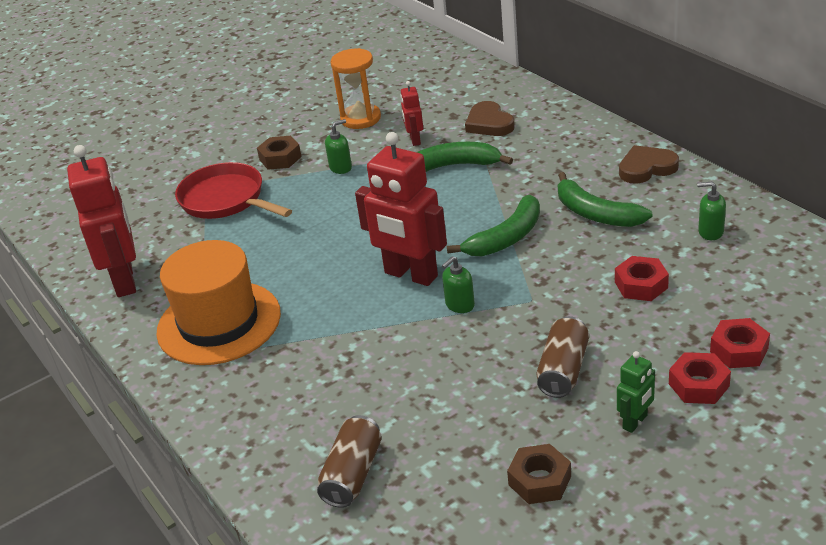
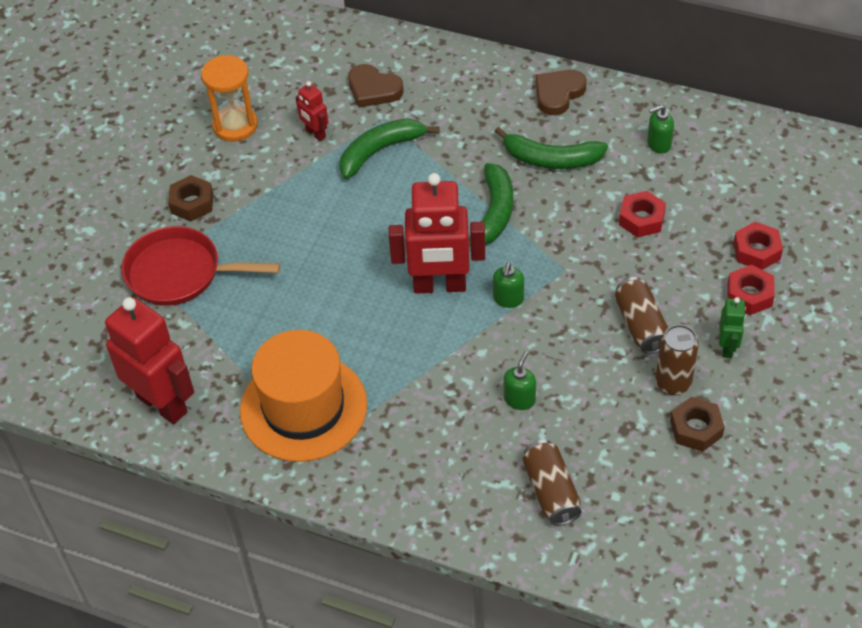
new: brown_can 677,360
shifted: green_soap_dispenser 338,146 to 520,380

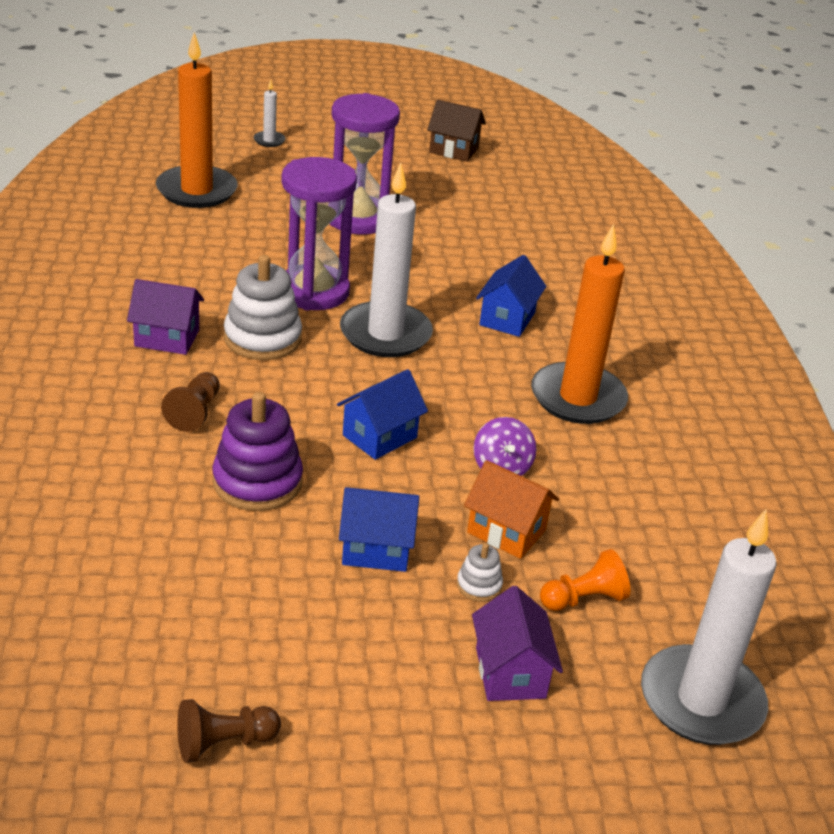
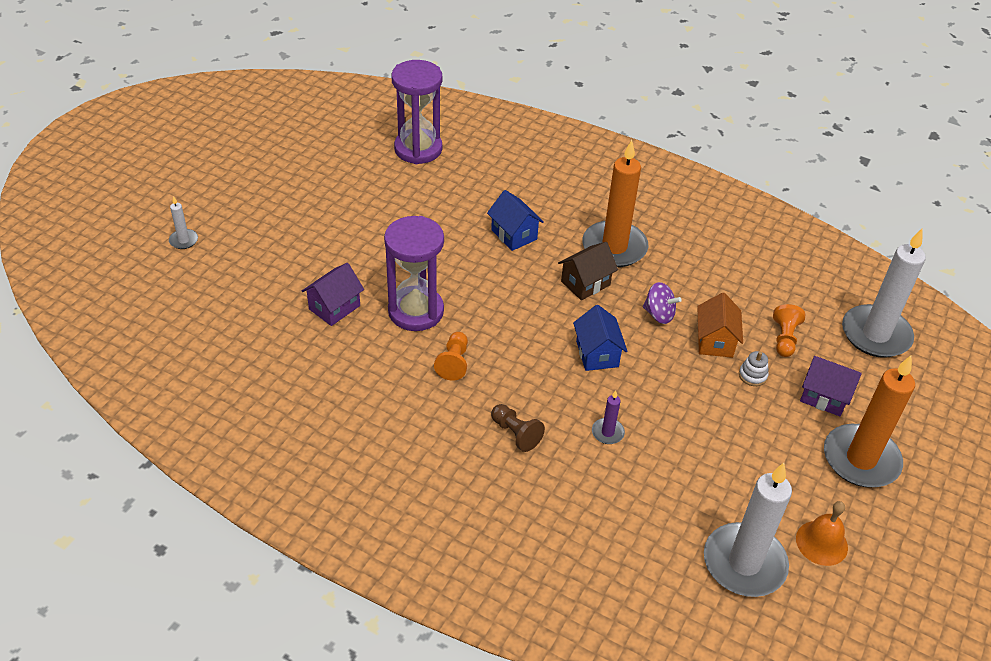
gone: blue_house 379,529
shifted: purple_house 165,317 to 333,294; purple_hourglass 365,163 to 416,112; brown_house 456,130 to 588,271; white_candle 386,260 to 748,530; orange_candle 197,120 to 869,421
swapped: white_stacking_toy 263,307 to orange_pawn 451,356; purple_stacking_toy 257,451 to purple_candle 608,417; brown_pawn 229,731 to orange_bell 822,533
rotated: orange_house 511,509 = 720,325 60 degrees counterclockwise

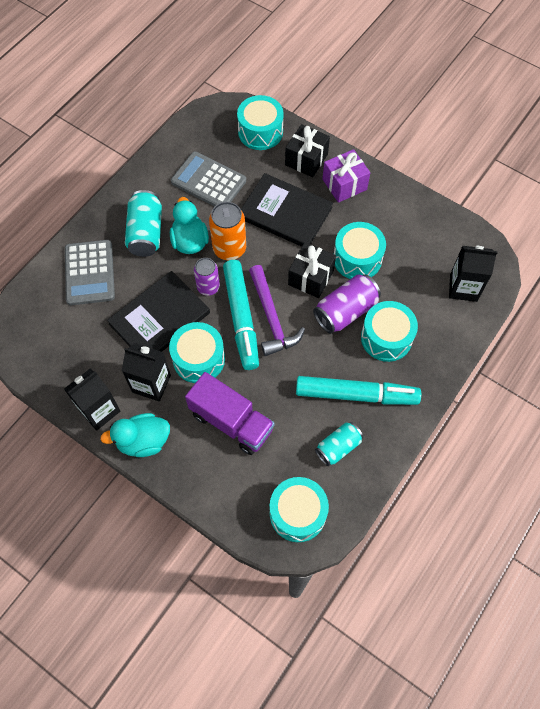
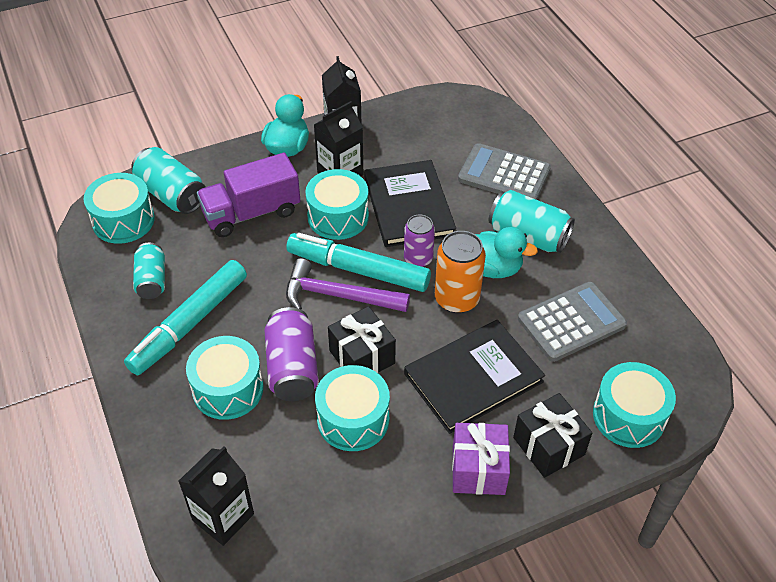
new: turquoise_can 168,180

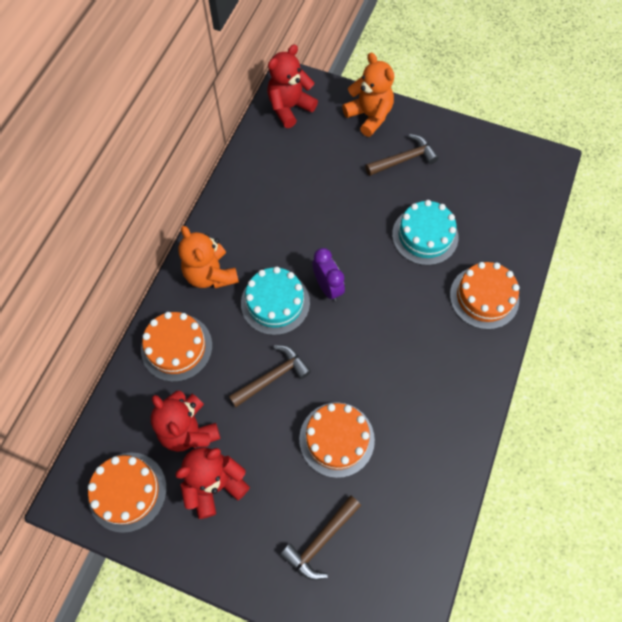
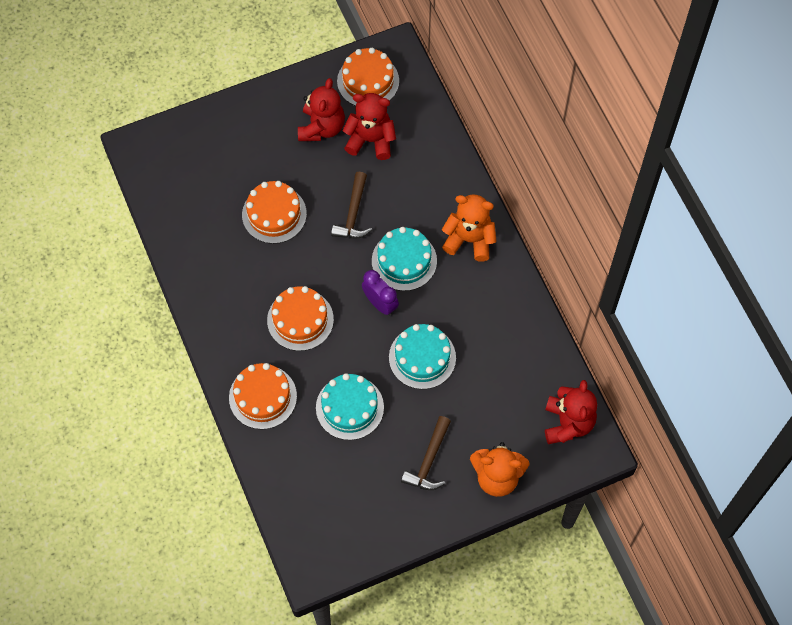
gone: brown_hammer 320,537
new: turquoise_cake 422,356
shifted: orange_cake 176,347 to 300,318
rotated: purple_clock 328,274 = 380,293 150 degrees counterclockwise

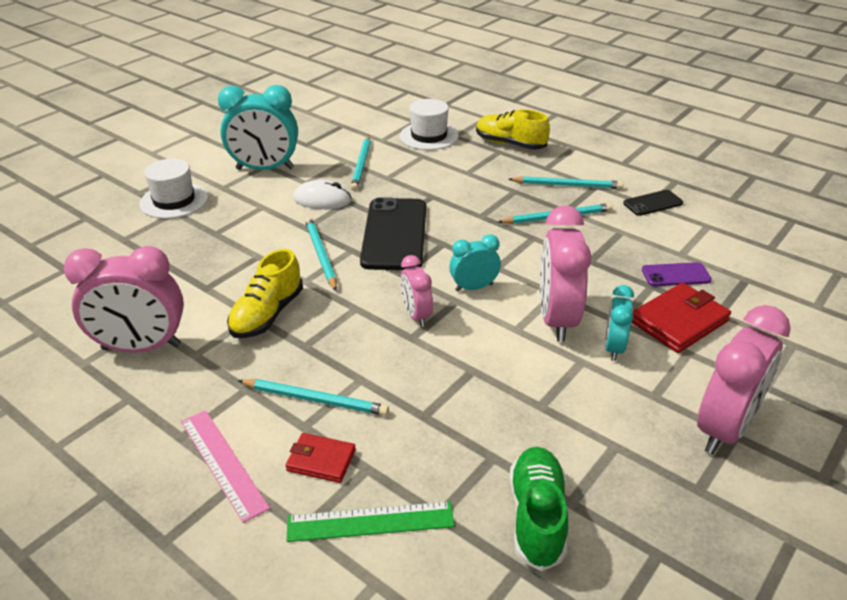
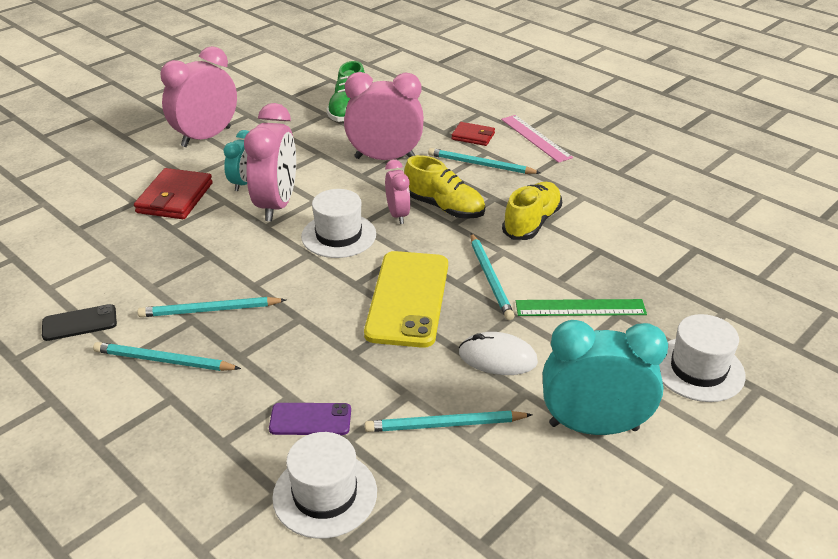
shifted: purple_phone 677,274 to 310,419; pink_clock 124,299 to 384,116; yellow_shoe 513,129 to 444,187; green_ruler 370,521 to 581,307
swapped: turquoise_clock 475,263 to white_hat 338,223
repainted: black_phone 393,233 to yellow_phone 406,299
rotated: red_wallet 681,318 = 173,193 45 degrees counterclockwise; turquoise_pencil 360,163 = 449,421 105 degrees counterclockwise

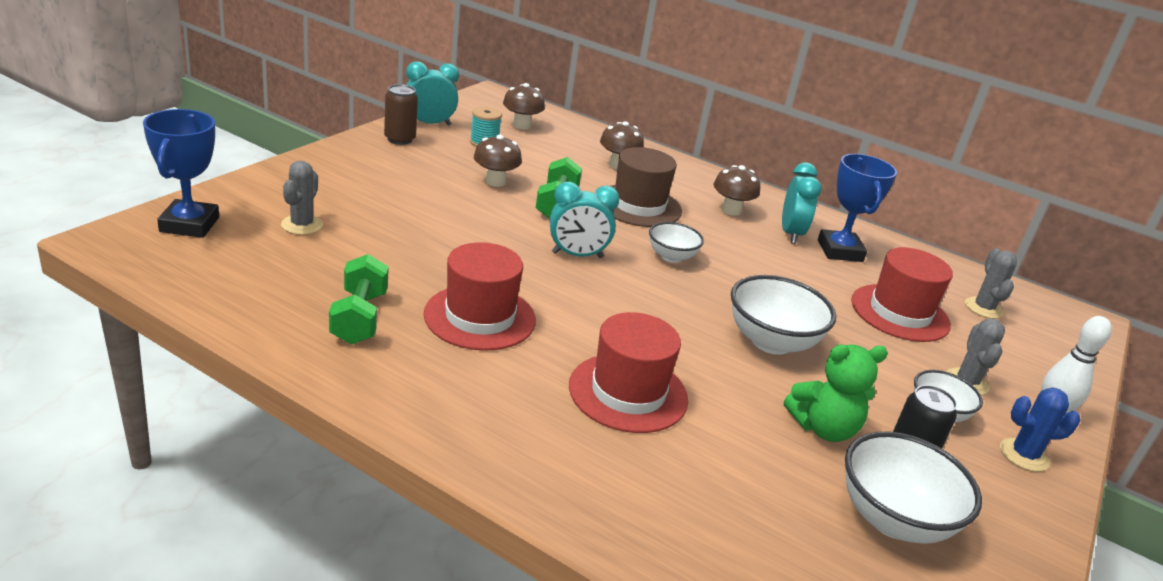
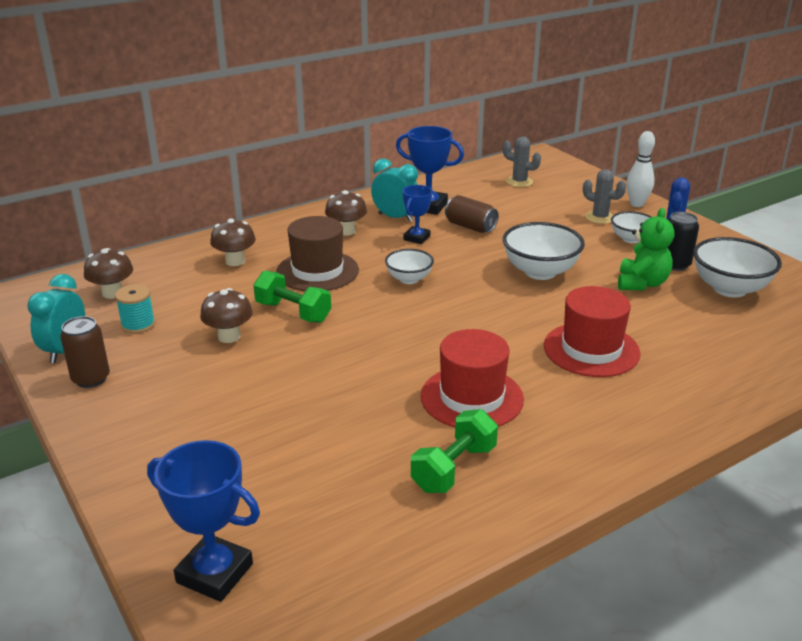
gone: grey_cactus 302,198; turquoise_clock 585,220; red_hat 902,294
new: blue_trophy 417,214; brown_can 471,214
rotated: green_dumbbell 359,299 = 454,451 75 degrees counterclockwise

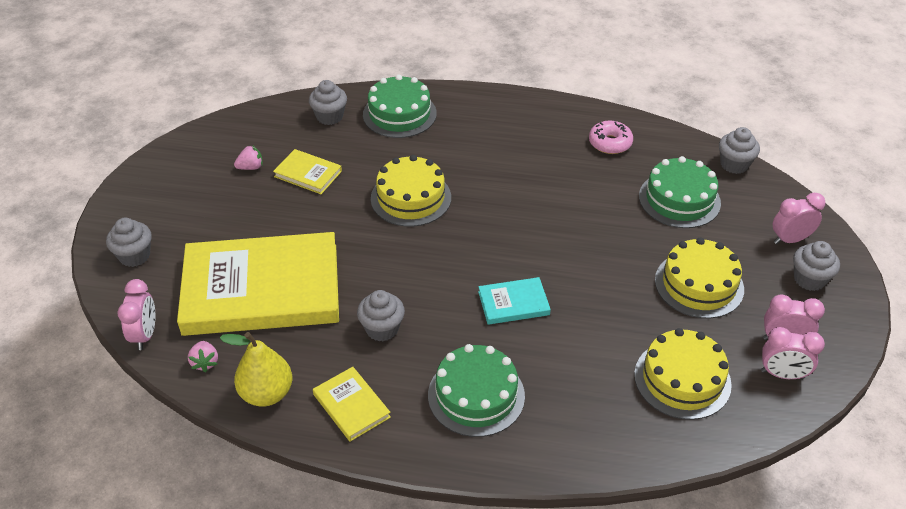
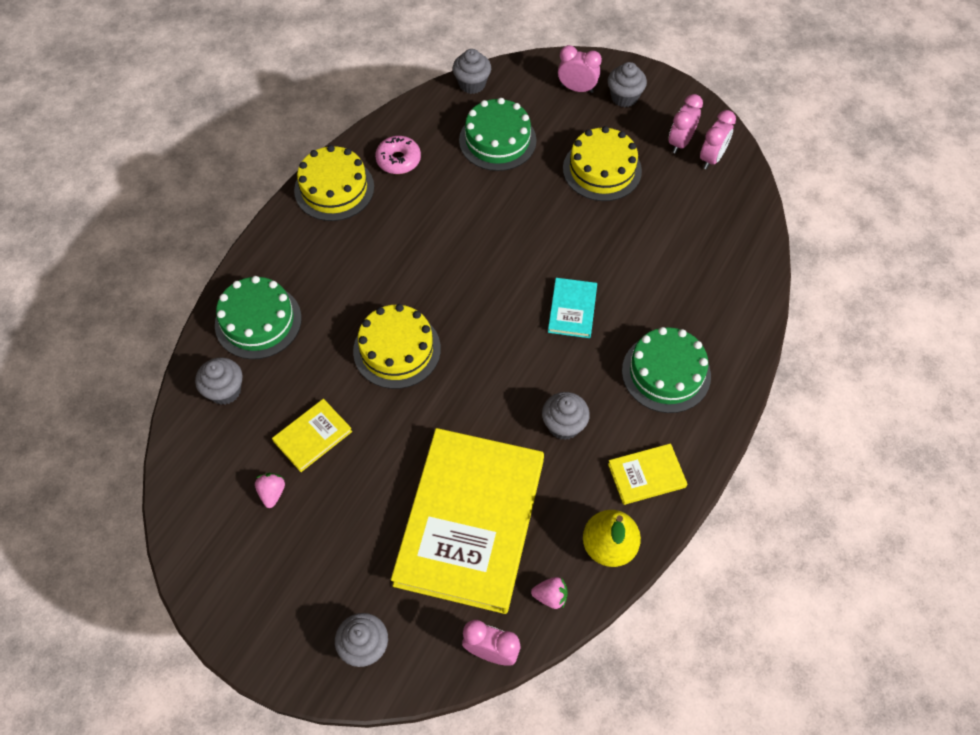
shifted: yellow_cake 683,374 to 334,183
rotated: pink_clock 799,218 = 580,69 105 degrees clockwise

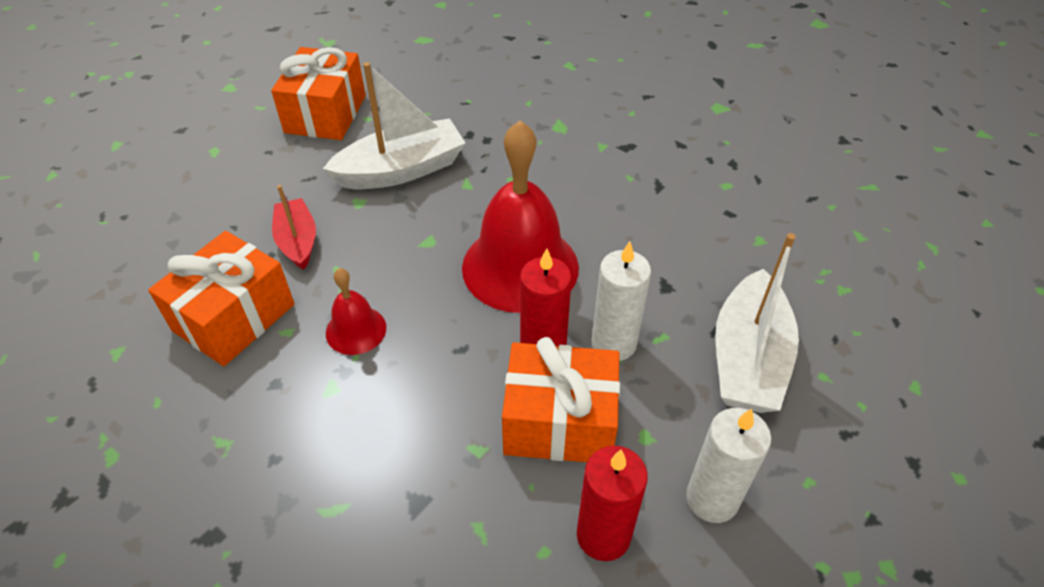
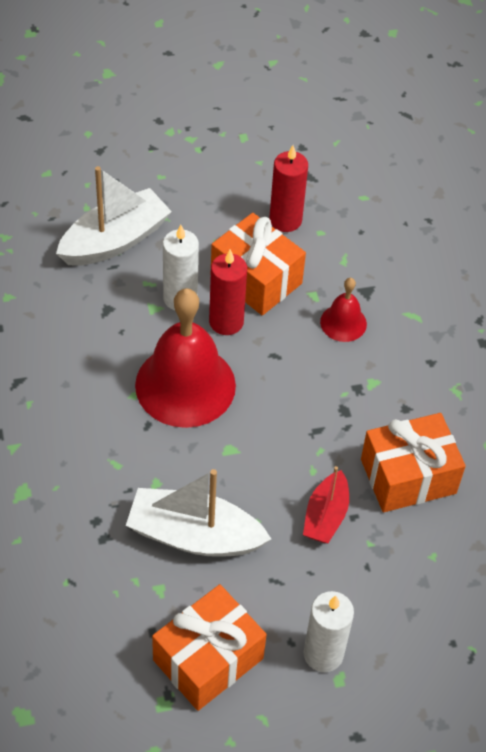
shifted: white_candle 728,465 to 328,631; red_bell 356,311 to 343,310

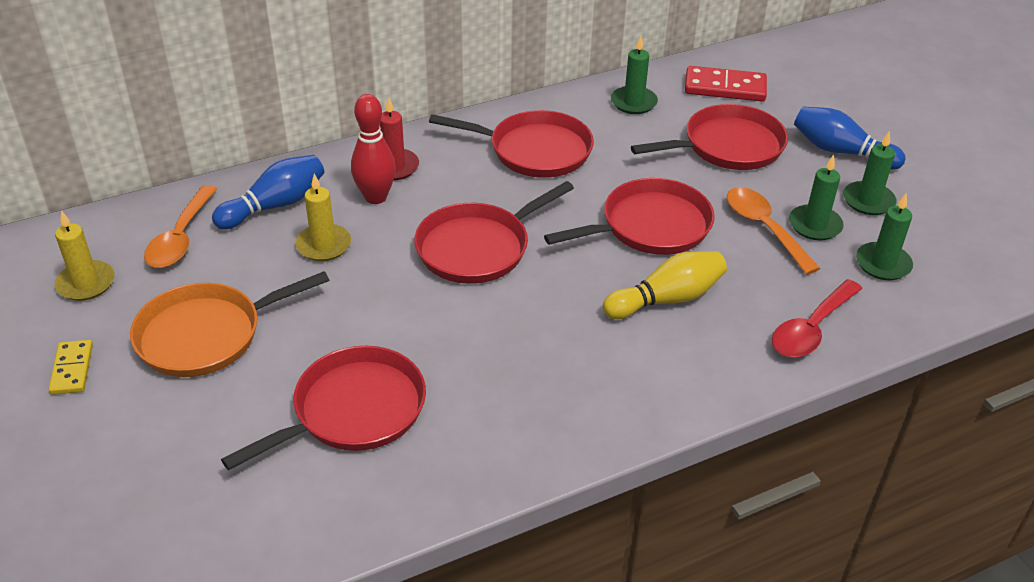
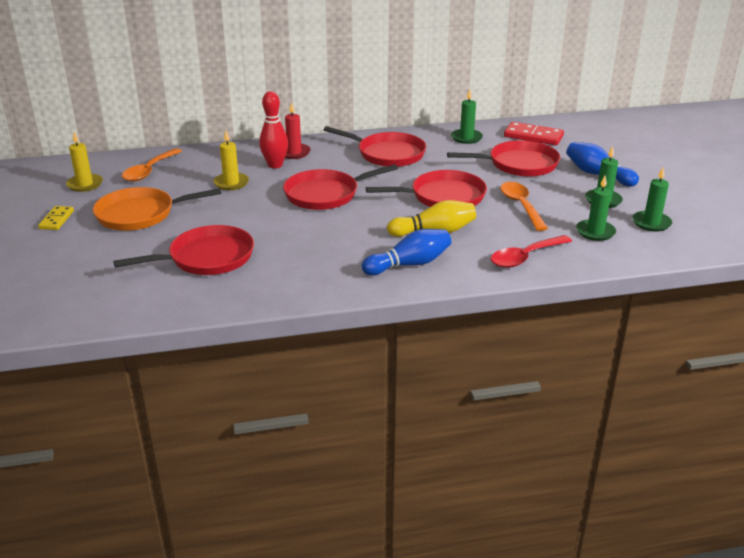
shifted: blue_bowling_pin 268,192 to 406,252; green_candle 816,198 to 652,199

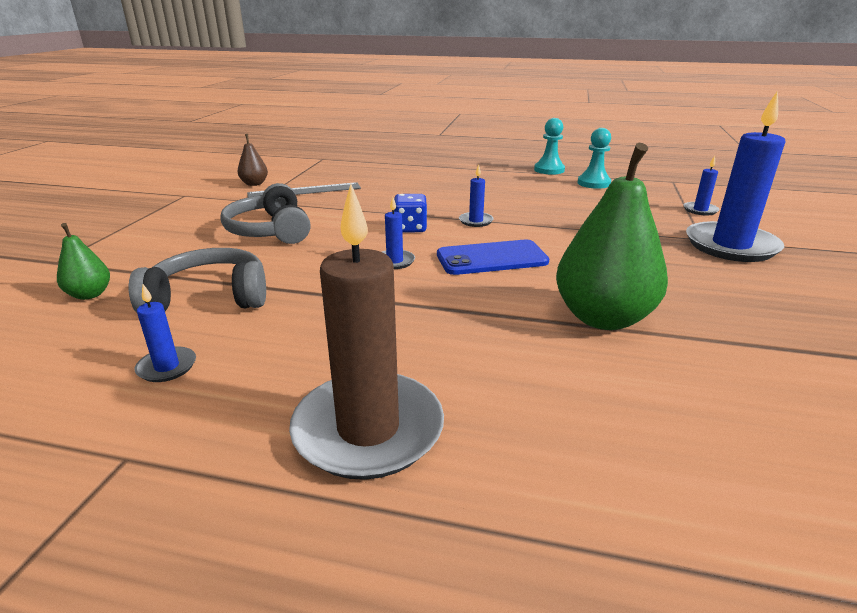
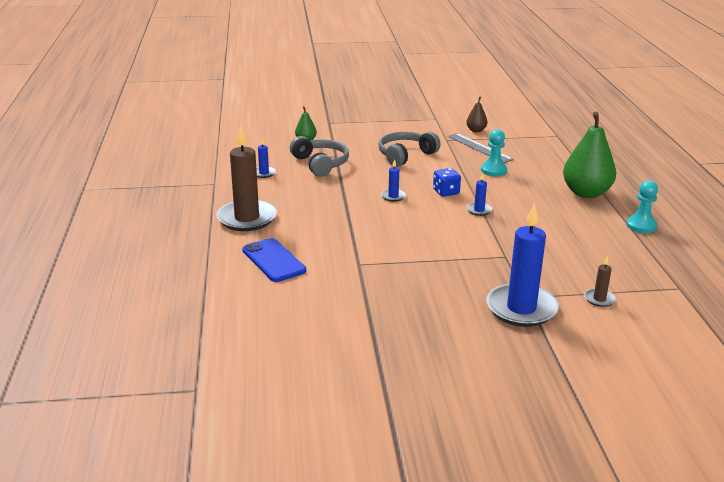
shifted: blue_phone 493,257 to 274,260; turquoise_pawn 594,158 to 494,152; green_pear 612,236 to 589,155
repainted: blue_candle 702,186 to brown_candle 600,281

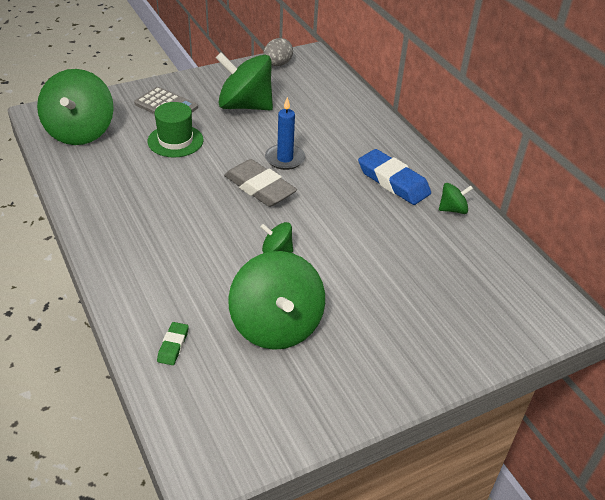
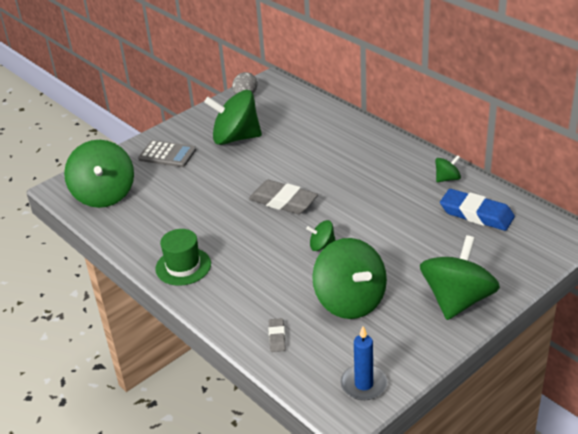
new: green_spinning_top 460,277
shifted: green_hat 176,129 to 183,257; blue_candle 285,133 to 364,363; blue_eraser 394,177 to 477,210
repainted: green_eraser 172,343 to grey_eraser 277,335

